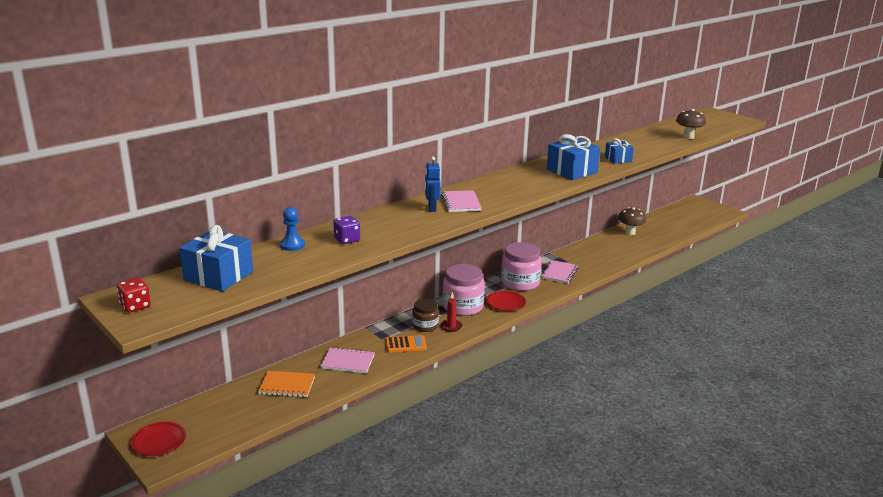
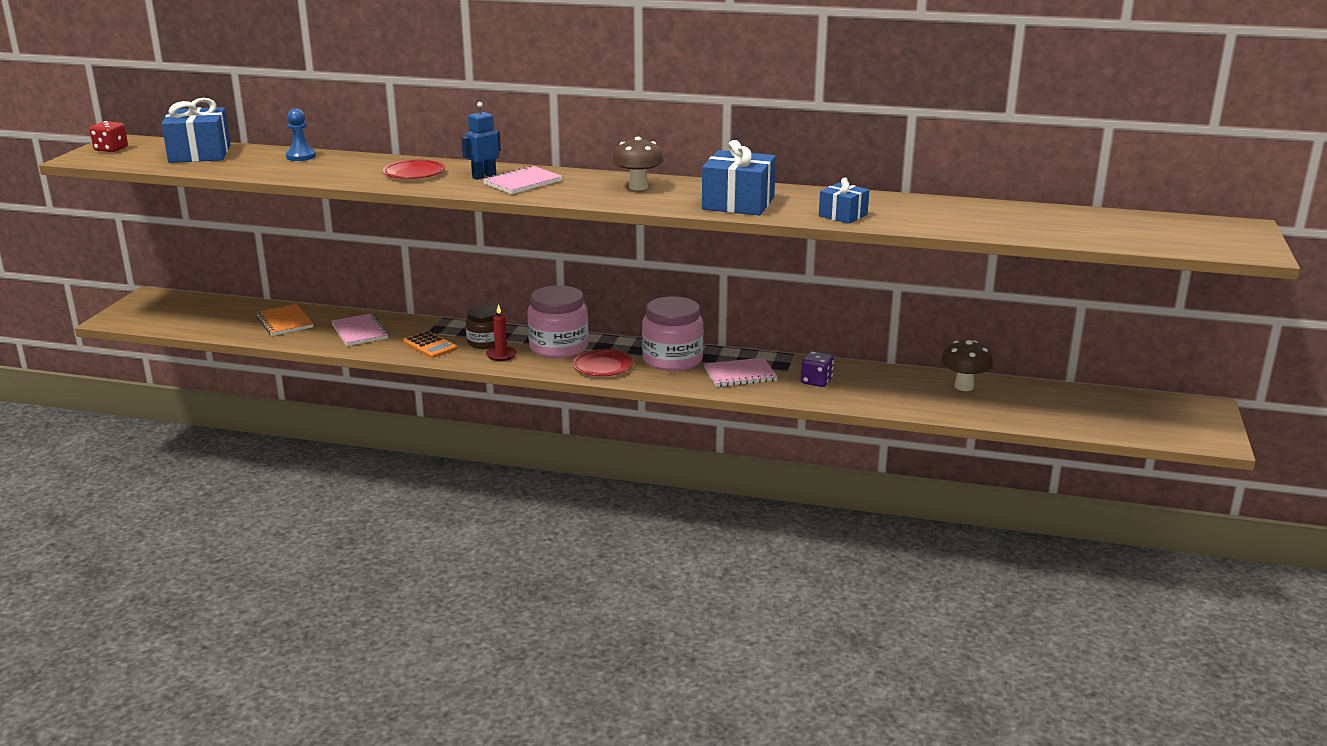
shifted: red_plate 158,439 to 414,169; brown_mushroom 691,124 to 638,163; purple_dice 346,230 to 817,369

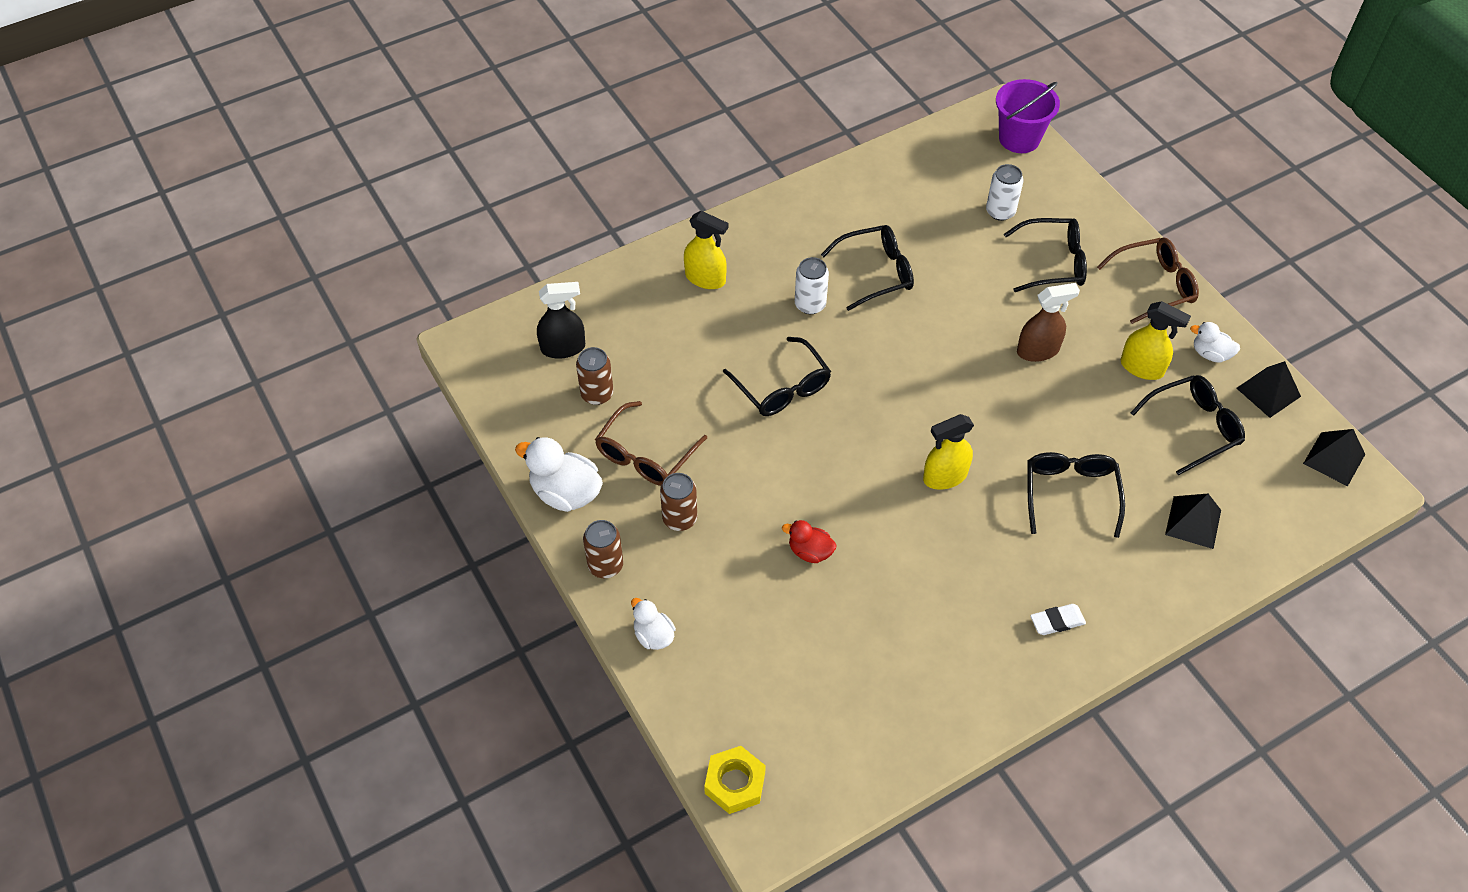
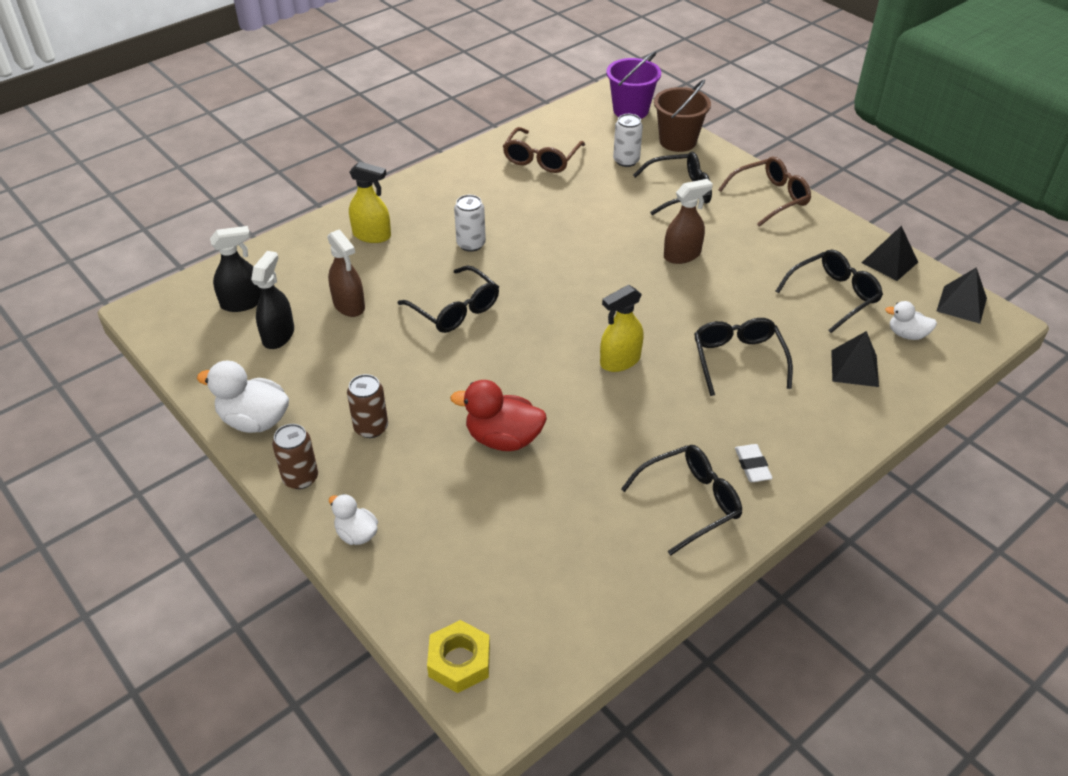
gone: yellow_spray_bottle 1155,340
new: brown_spray_bottle 346,273; brown_bucket 682,115
shifted: brown_glasses 651,443 to 544,150; black_glasses 867,268 to 681,500; white_duck 1215,342 to 911,320
swapped: brown_can 595,376 to black_spray_bottle 272,300
rotated: white_eraser 1058,619 = 754,463 75 degrees counterclockwise
scaled: red_duck 809,541 = 498,415 x1.70

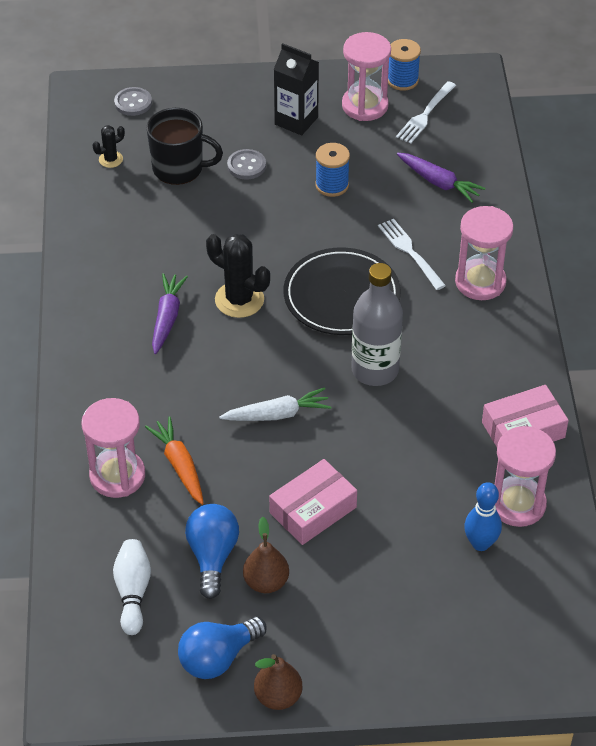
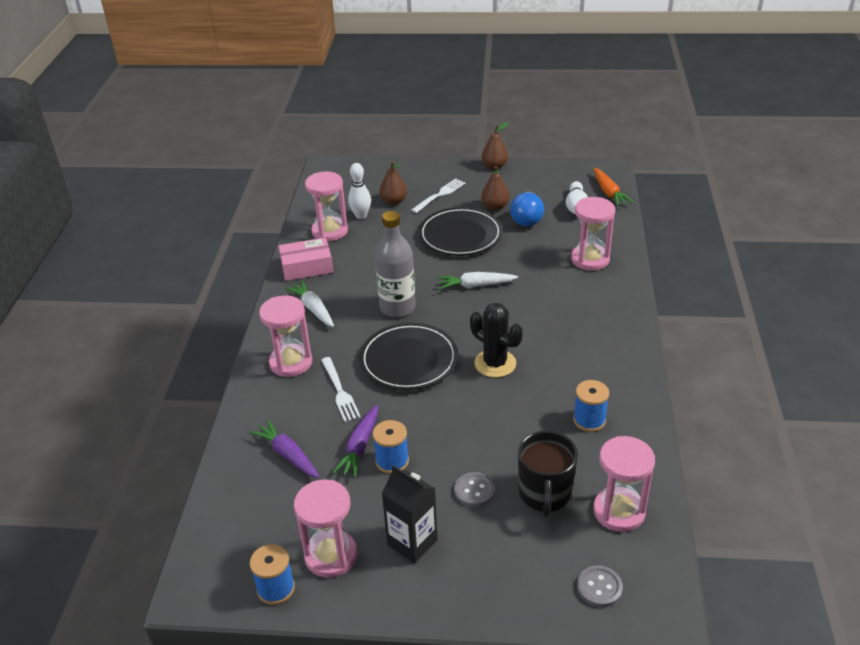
gone: blue_light_bulb 222,648
new: white_carrot 309,303; brown_pear 393,183; blue_spool 591,406
shifted: purple_carrot 170,313 to 355,441; white_fork 426,112 to 438,196; orange_carrot 174,460 to 613,187
swapped: pink_box 313,502 to black_plate 461,231; black_cactus 108,146 to pink_hourglass 624,484
repainted: blue_bowling_pin 483,516 to white_bowling_pin 359,191
rotated: black_mug 184,146 = 548,474 105 degrees counterclockwise

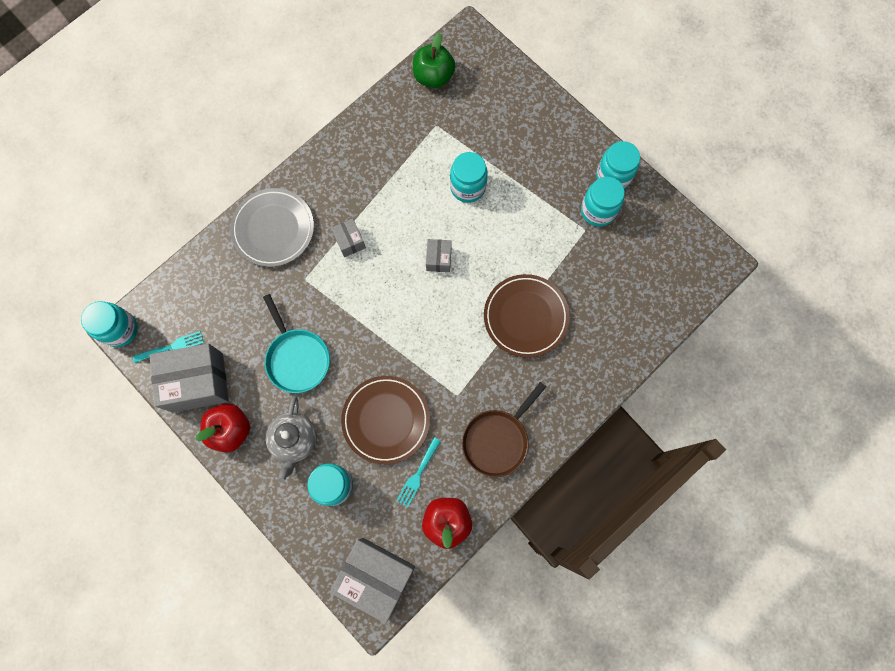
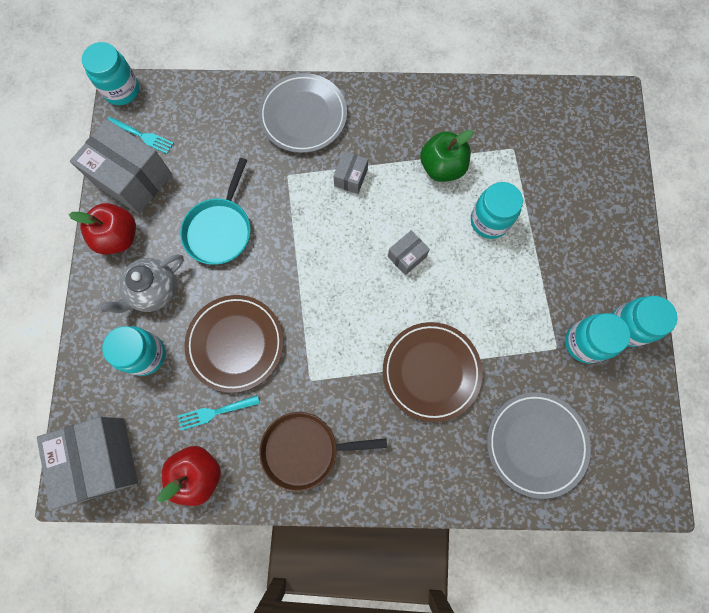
new: grey_plate 539,445
shifted: green_apple 434,60 to 446,156

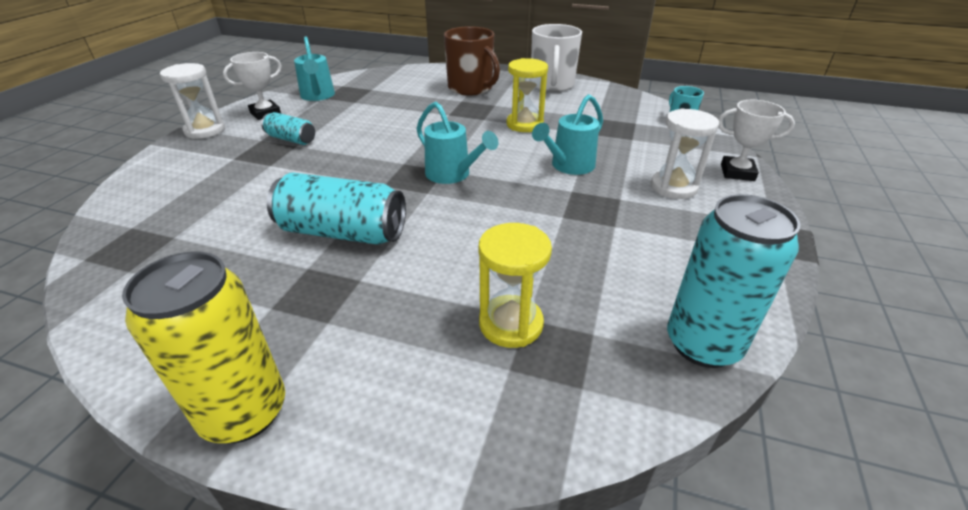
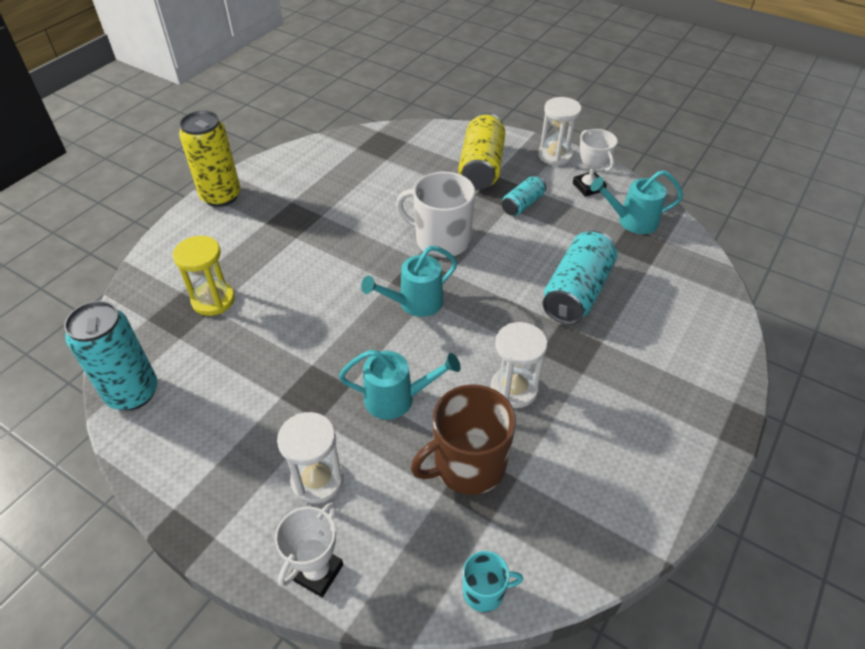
new: yellow_can 481,151
shifted: white_mug 556,58 to 435,215; brown_mug 472,61 to 463,439; turquoise_can 336,208 to 580,278
repainted: yellow_hourglass 527,95 to white_hourglass 519,365
rotated: turquoise_watering_can 567,134 = 400,385 120 degrees clockwise

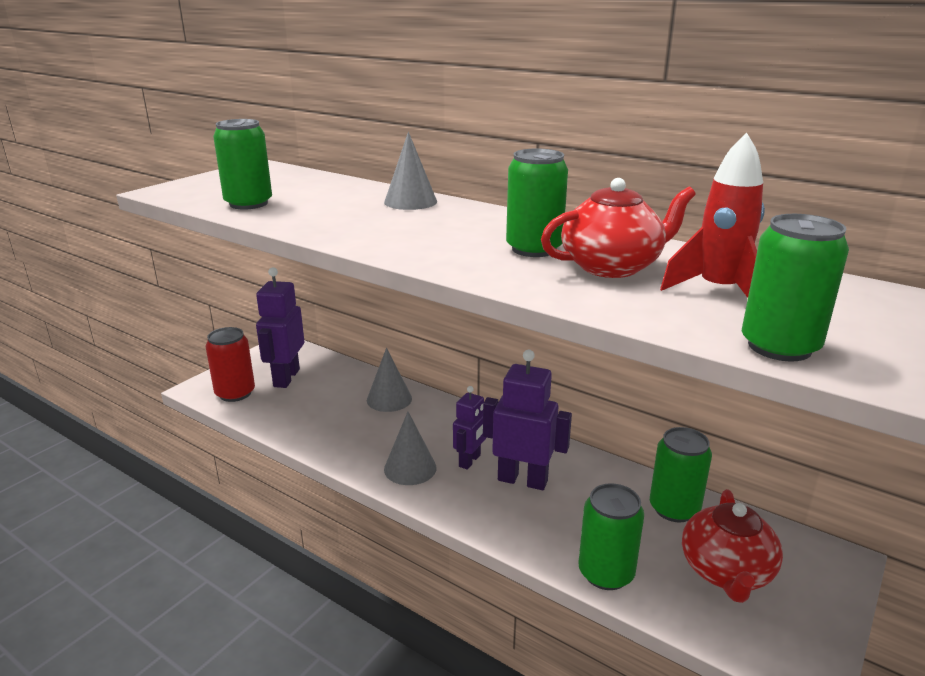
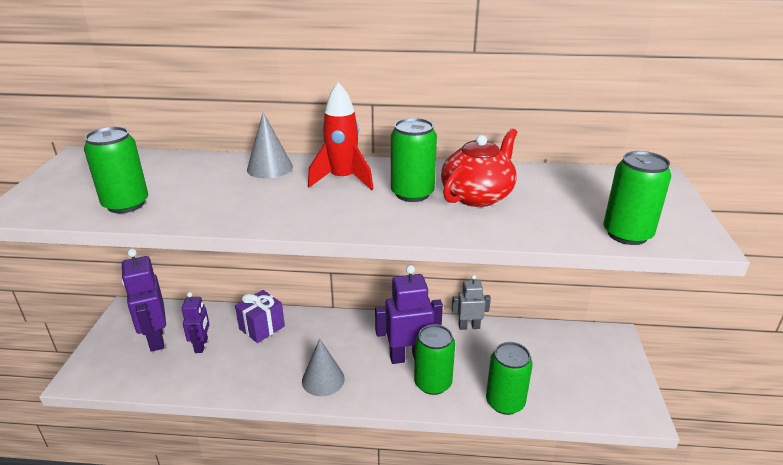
gone: red_can 230,364; red_teapot 732,546
new: grey_robot 471,302
shifted: purple_robot 469,428 to 195,322; red_rocket 712,215 to 340,136; green_can 681,474 to 434,359
swapped: grey_cone 389,380 to purple_gift 260,316

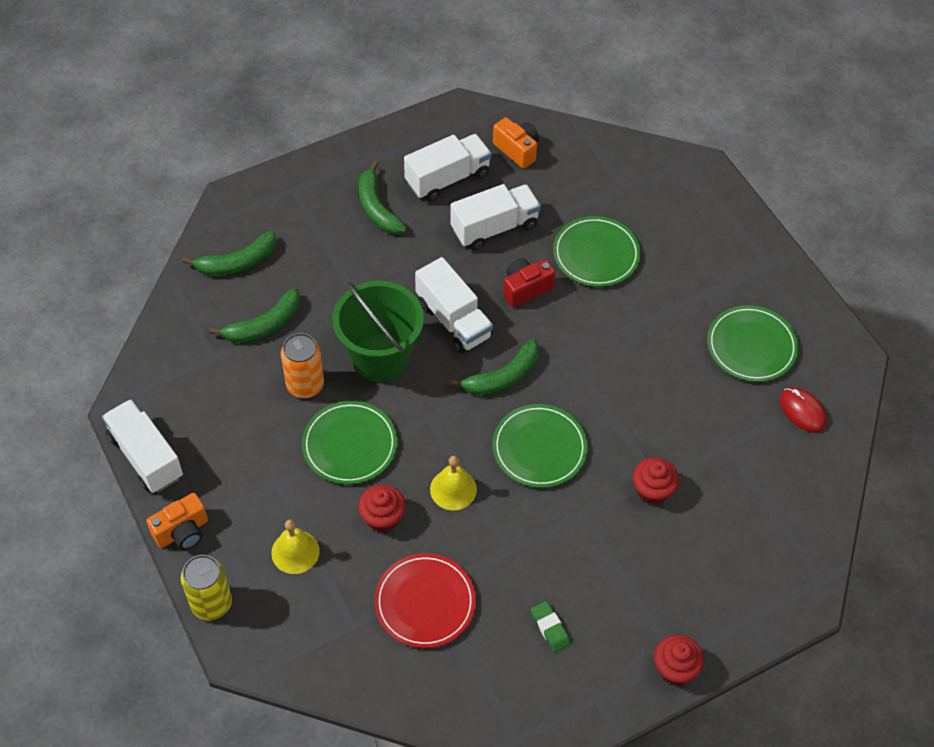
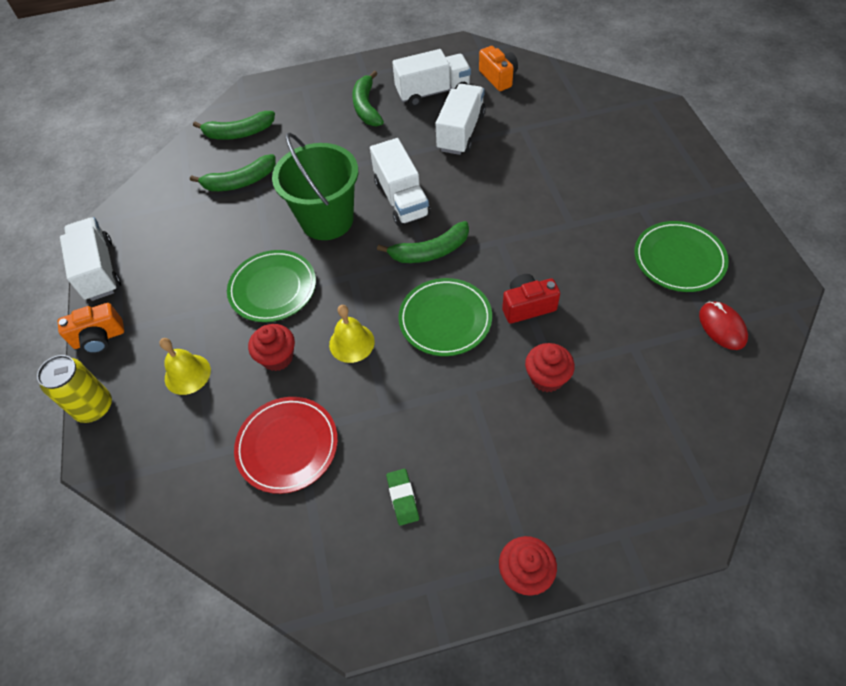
gone: orange_can 302,365; green_plate 597,251
shifted: red_camera 529,282 to 531,299
rotated: white_truck 495,217 = 460,119 60 degrees counterclockwise

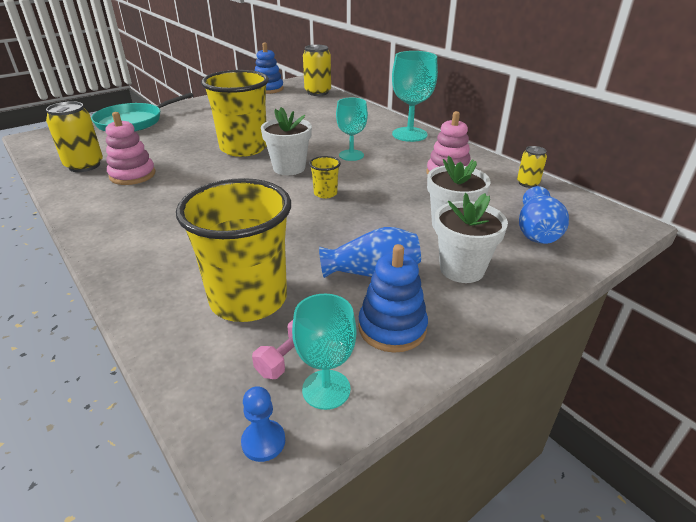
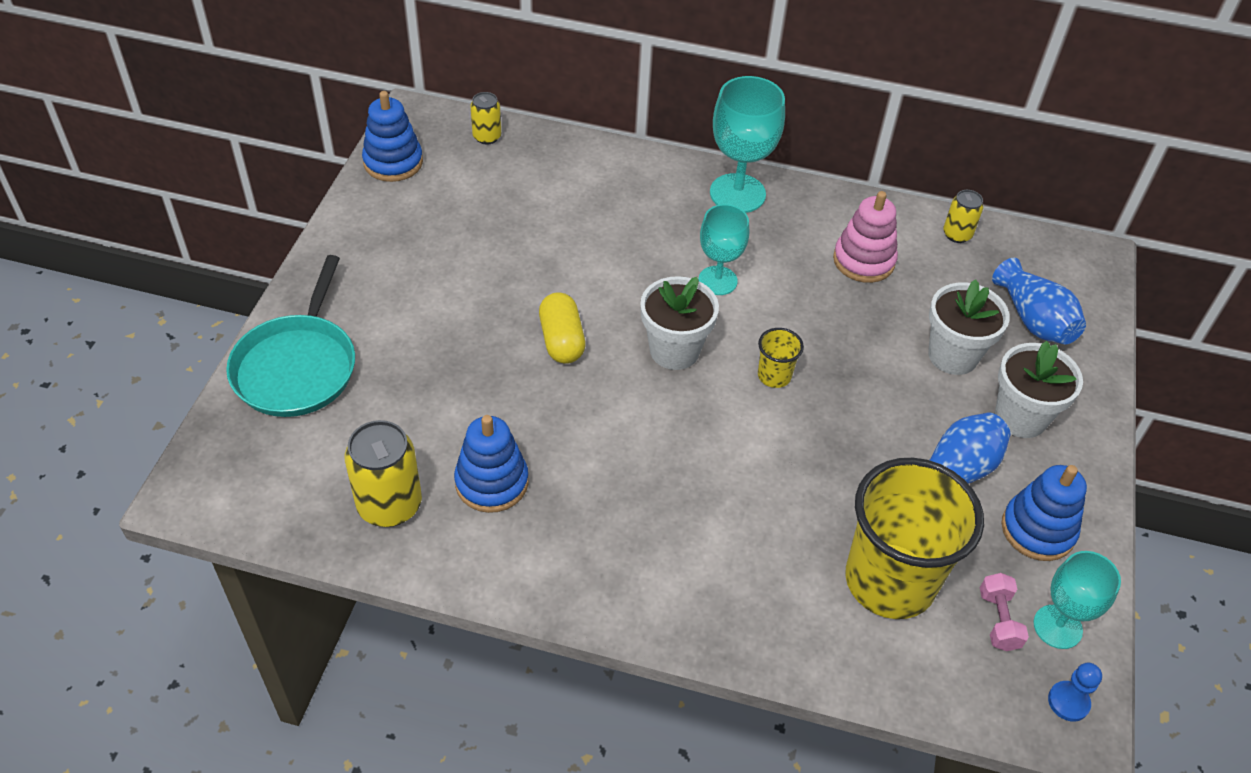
swapped: yellow_cup 235,113 to yellow_capsule 562,328
repainted: pink_stacking_toy 130,148 to blue_stacking_toy 491,464
scaled: yellow_can 317,70 = 485,118 x0.57

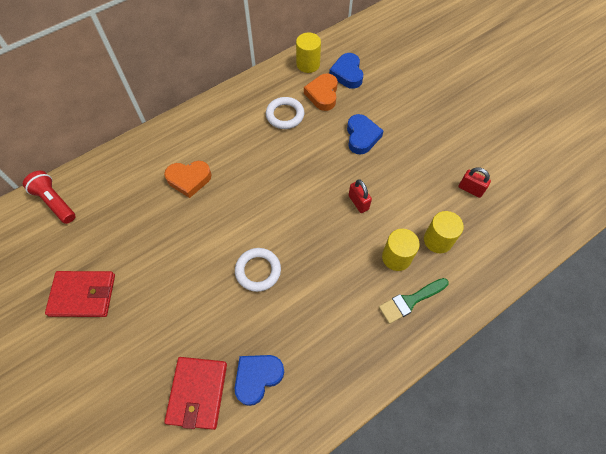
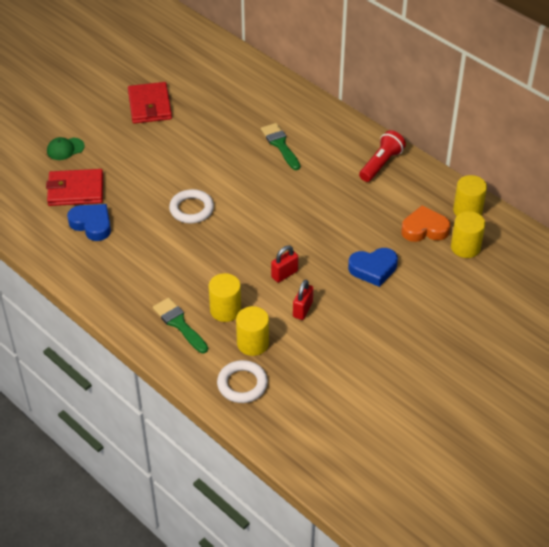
new: green_cap 66,148
shifted: white_ring 285,113 to 242,381; red_padlock 475,182 to 303,299; red_flashlight 49,197 to 382,156
swapped: orange_heart 187,179 to green_brush 280,146; blue_heart 346,71 to yellow_cylinder 468,234

